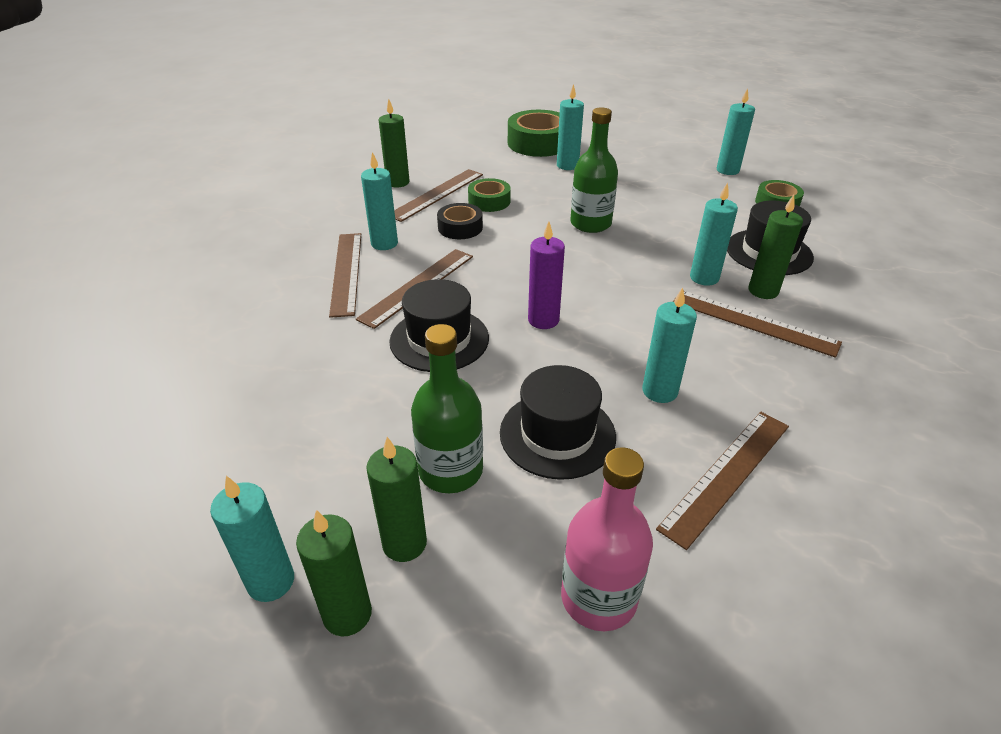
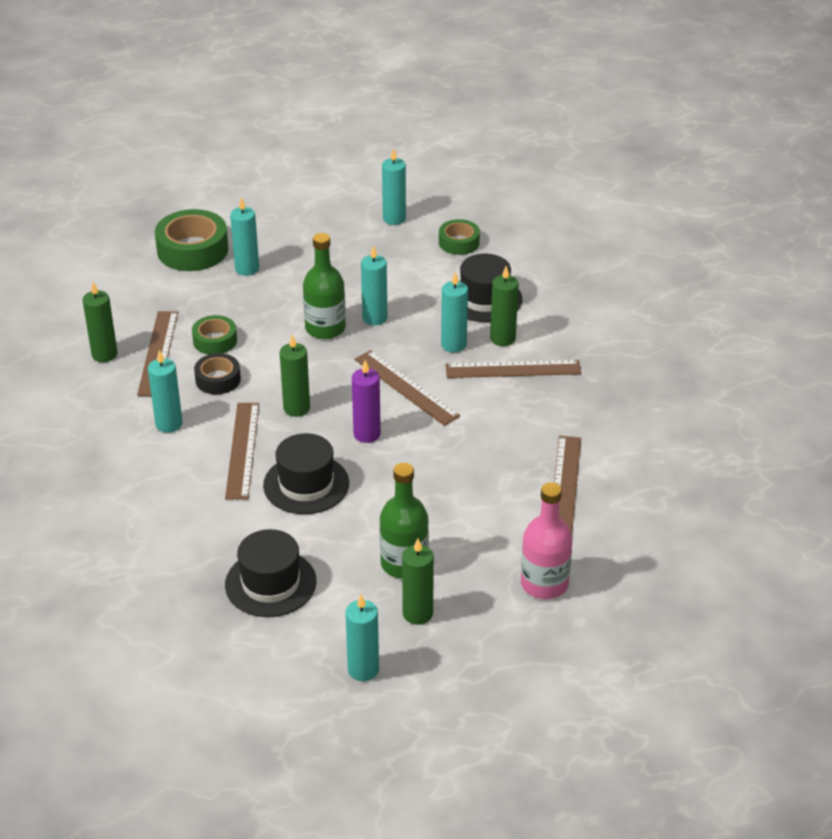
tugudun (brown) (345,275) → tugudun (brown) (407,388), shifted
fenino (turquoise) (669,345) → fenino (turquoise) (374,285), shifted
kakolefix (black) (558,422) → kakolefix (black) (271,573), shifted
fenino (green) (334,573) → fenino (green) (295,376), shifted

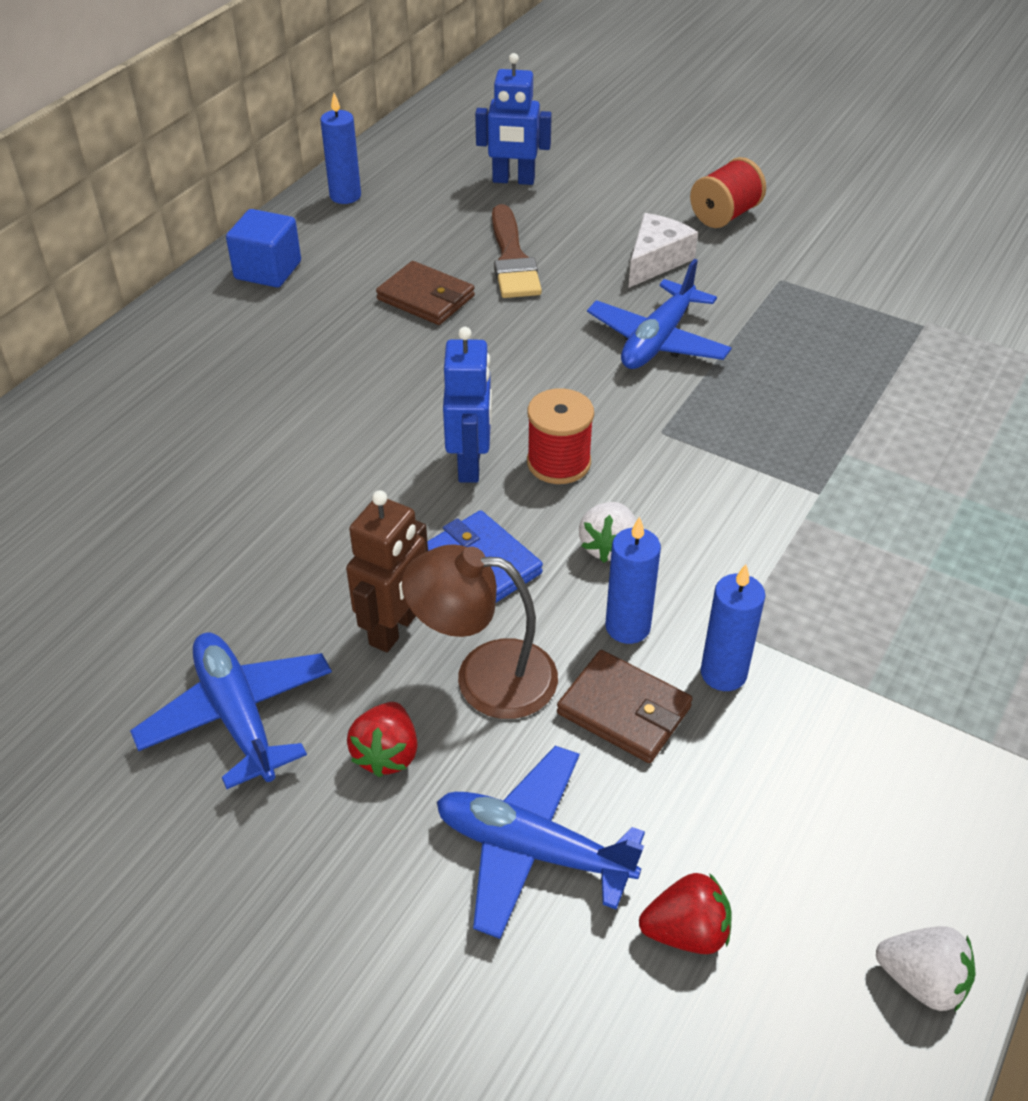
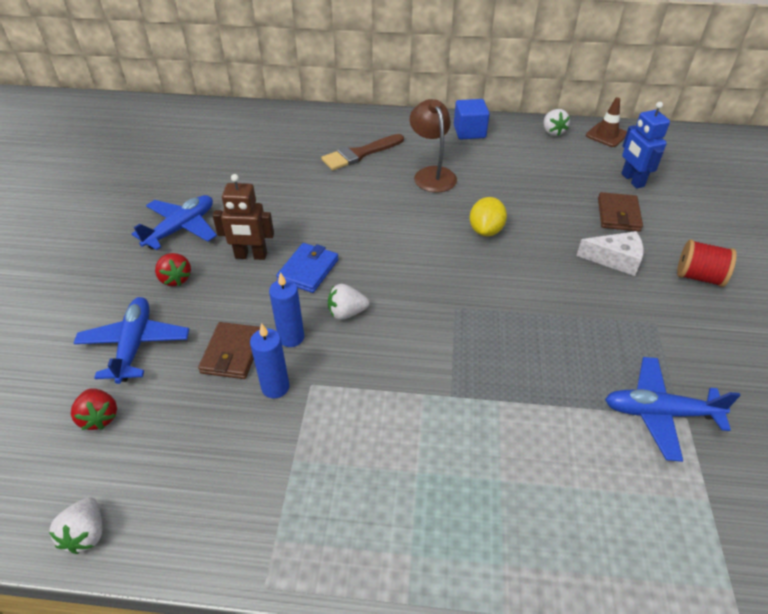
fenino (blue) (340,148) → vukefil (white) (557,122)
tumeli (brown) (517,251) → tumeli (brown) (362,152), shifted
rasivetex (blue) (659,314) → rasivetex (blue) (673,409), shifted
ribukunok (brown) (425,293) → ribukunok (brown) (620,211), shifted
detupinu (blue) (467,405) → -
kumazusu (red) (560,436) → -
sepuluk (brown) (480,631) → sepuluk (brown) (433,146), shifted
vukefil (red) (382,739) → vukefil (red) (173,269), 105 degrees counterclockwise
- → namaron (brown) (606,122)
- → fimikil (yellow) (488,216)

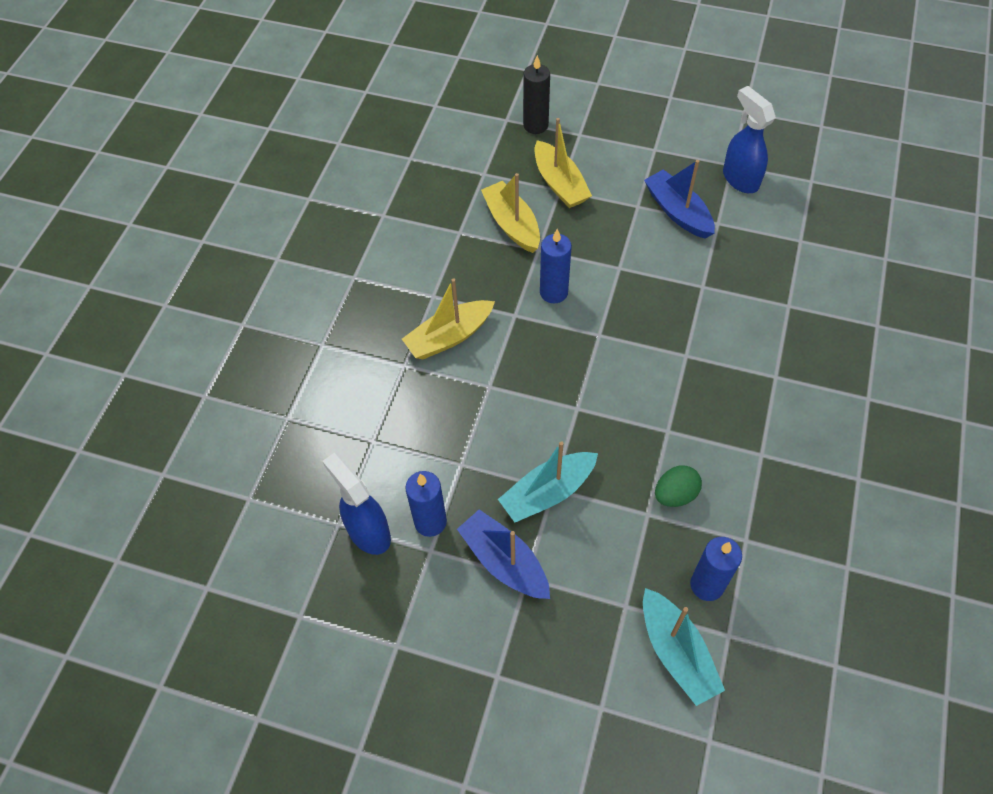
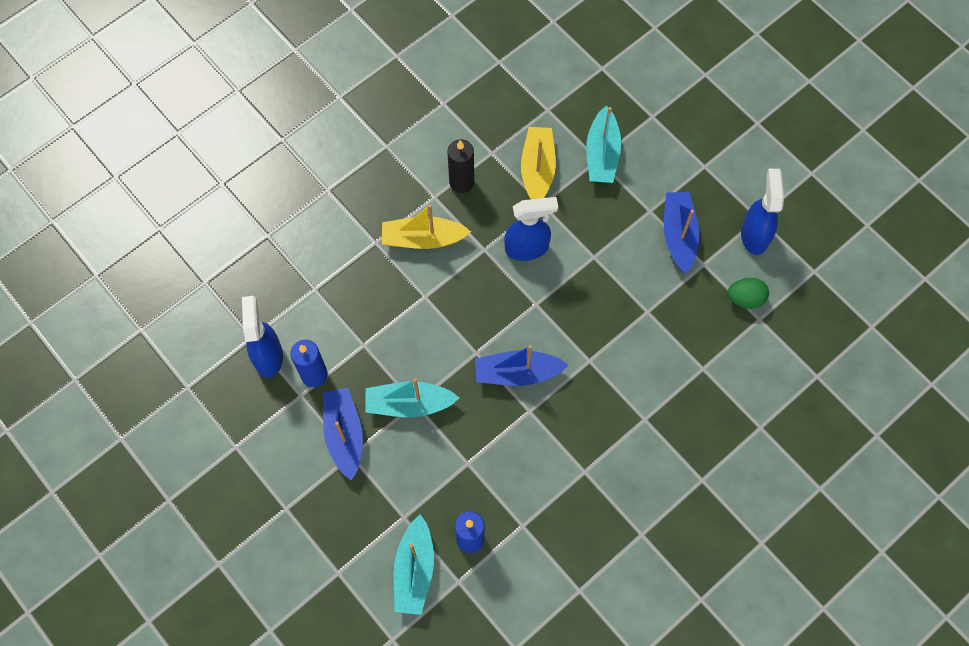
fenino (black) (536,94) → fenino (black) (460,166), shifted
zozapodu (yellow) (563,163) → zozapodu (turquoise) (603,144)
fenino (blue) (556,266) → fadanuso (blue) (531,229)
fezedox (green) (678,486) → fezedox (green) (748,293), shifted
- → zozapodu (blue) (521,365)

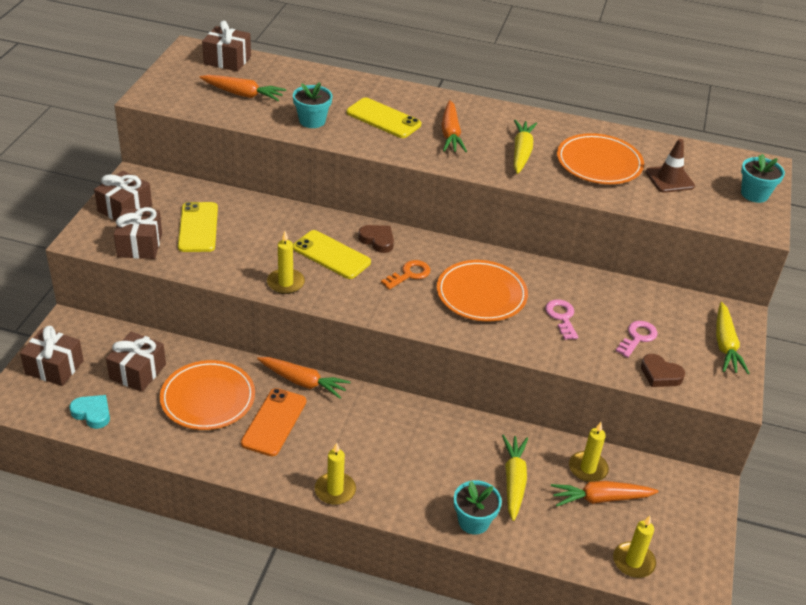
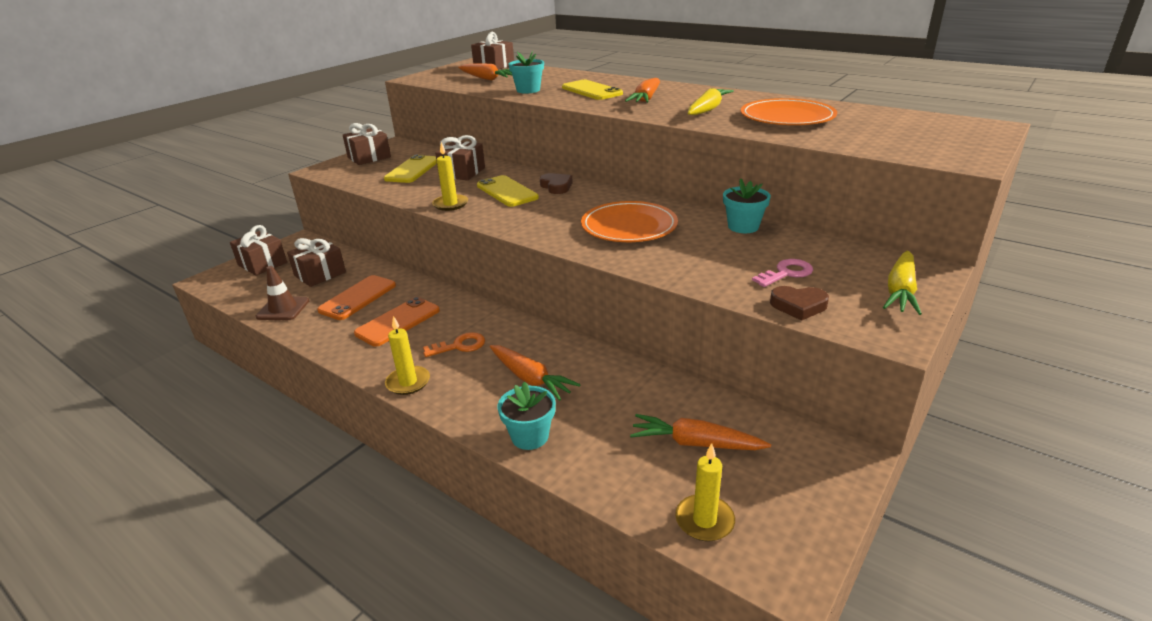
namaron (brown) (670,166) → namaron (brown) (282,293), shifted
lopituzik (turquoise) (763,178) → lopituzik (turquoise) (747,205), shifted
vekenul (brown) (138,233) → vekenul (brown) (460,157), shifted
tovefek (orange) (406,275) → tovefek (orange) (454,344), shifted
tovefek (pink) (561,319) → -
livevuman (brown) (663,370) → livevuman (brown) (799,303), 45 degrees counterclockwise
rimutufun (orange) (304,378) → rimutufun (orange) (535,373), shifted
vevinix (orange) (207,395) → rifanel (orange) (356,297)
livevuman (turquoise) (89,412) → -
fenino (yellow) (589,452) → -
rimutufun (yellow) (515,478) → -

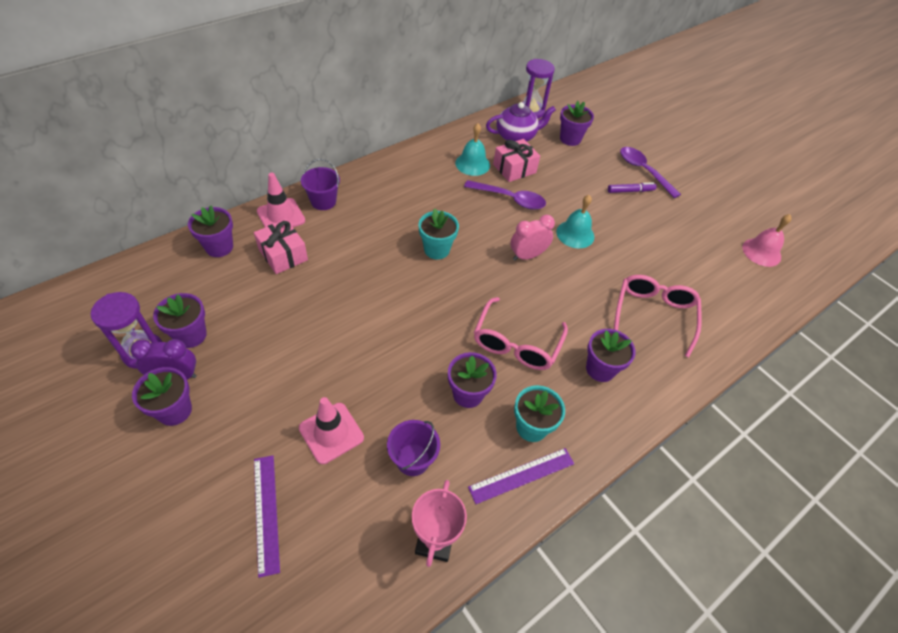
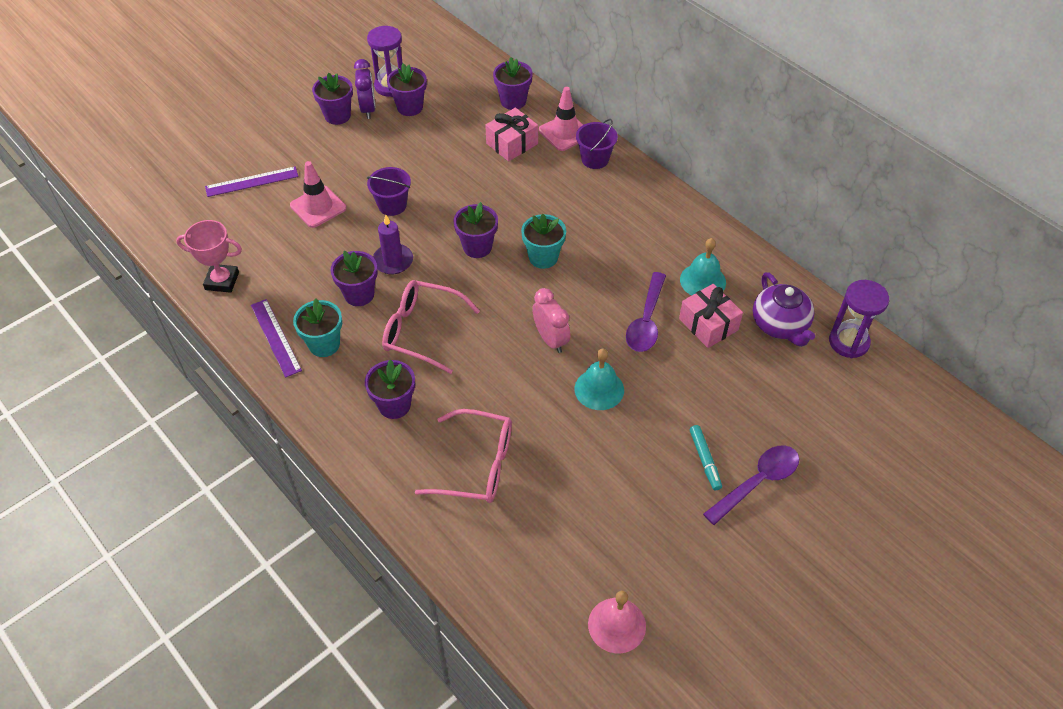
lopituzik (purple) (577,123) → lopituzik (purple) (476,230), shifted
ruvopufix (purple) (632,187) → ruvopufix (turquoise) (706,458)
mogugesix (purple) (413,448) → mogugesix (purple) (389,191), shifted
- → fenino (purple) (393,244)

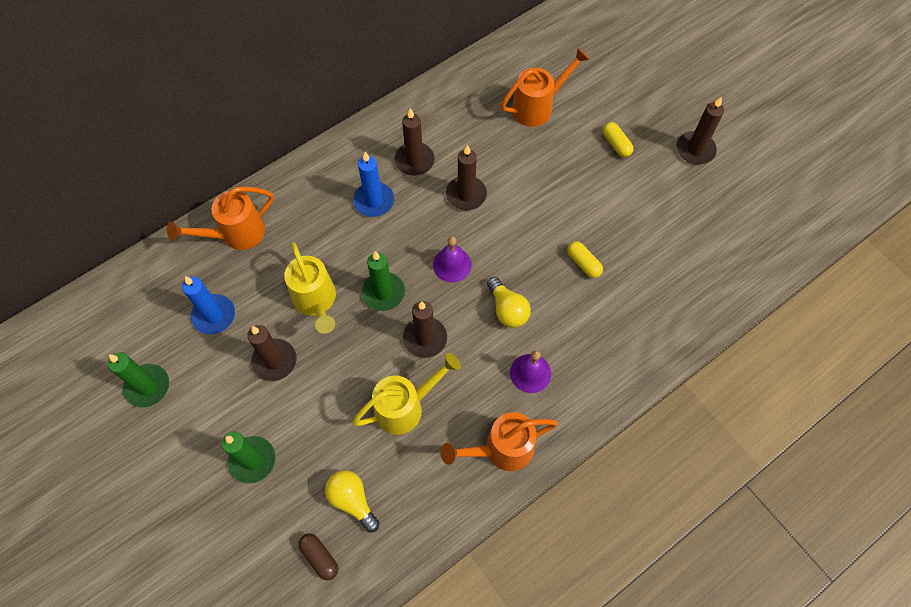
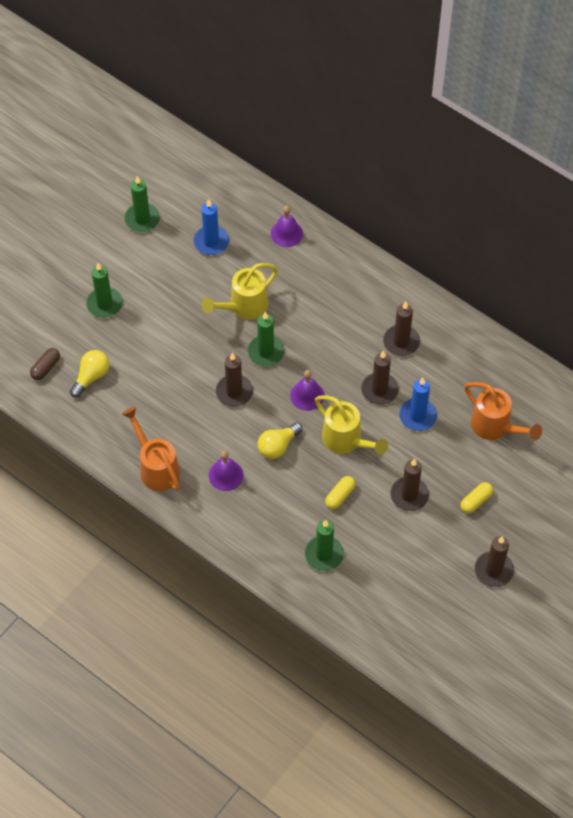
fenino (blue) (373,184) → fenino (blue) (418,404), shifted
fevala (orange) (220,218) → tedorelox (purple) (287,226)
fenino (brown) (271,353) → fenino (brown) (409,485), shifted
fevala (yellow) (406,394) → fevala (yellow) (351,425), shifted
- → fenino (green) (324,545)

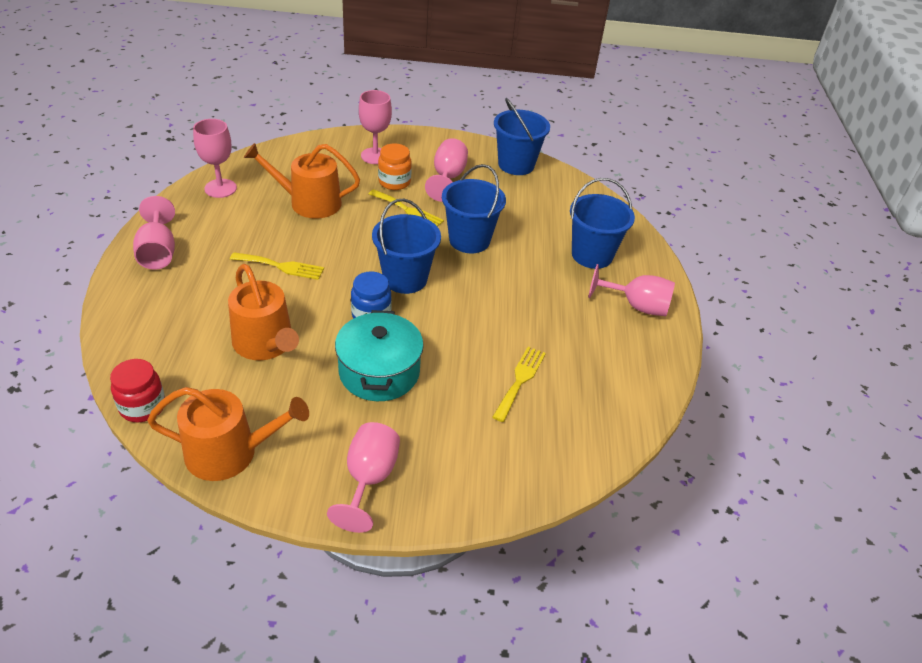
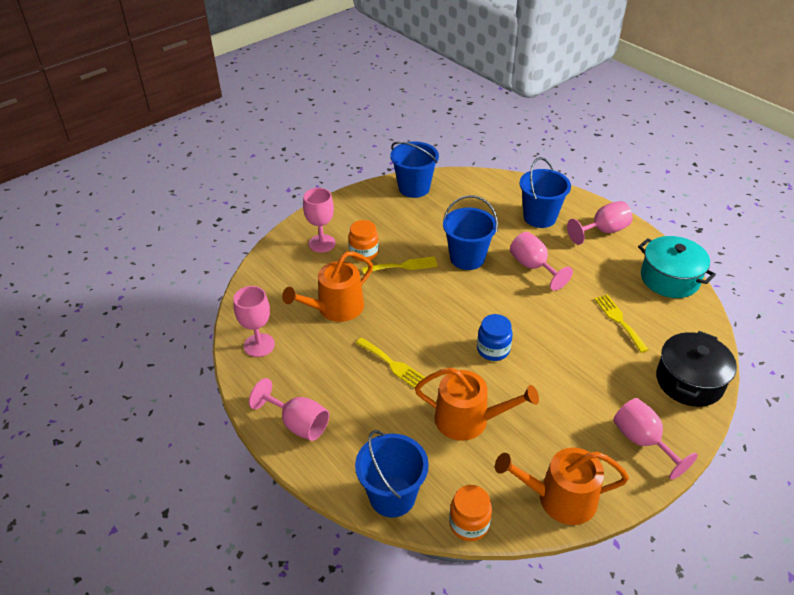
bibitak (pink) (446,170) → bibitak (pink) (541,261), shifted
mogugesix (blue) (406,246) → mogugesix (blue) (392,474), shifted
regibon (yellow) (277,266) → regibon (yellow) (391,363), 75 degrees clockwise
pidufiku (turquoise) (379,355) → pidufiku (turquoise) (677,267), shifted
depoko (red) (137,390) → depoko (orange) (470,513)
fevala (orange) (228,434) → fevala (orange) (562,486), 135 degrees counterclockwise
- → pidufiku (black) (696,369)

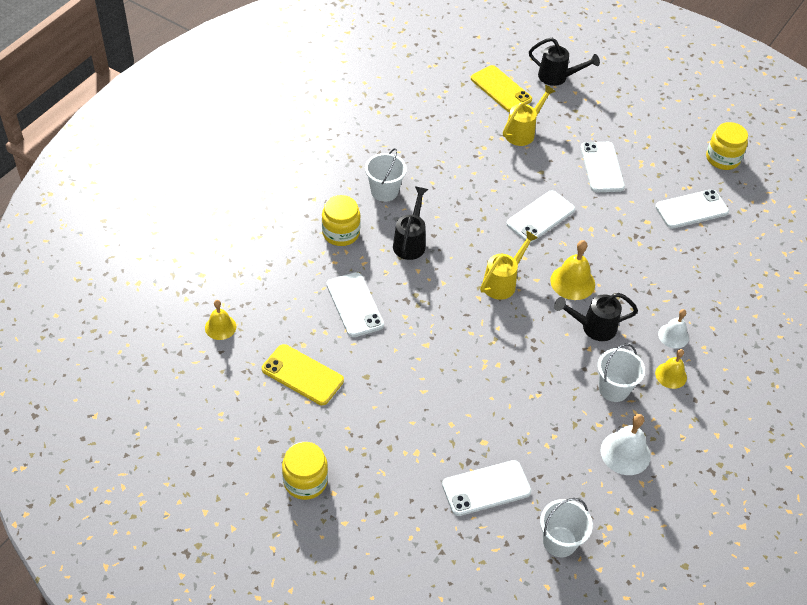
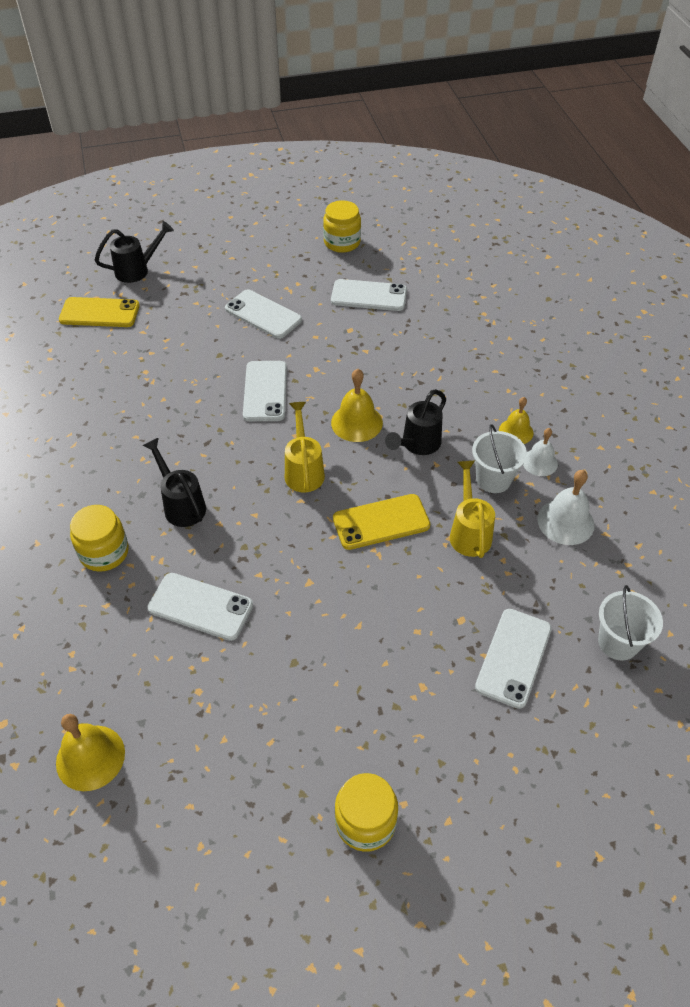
fevala (yellow) (529,115) → fevala (yellow) (472,509), shifted
mogugesix (white) (386,175) → -
rifanel (white) (692,209) → rifanel (white) (369,295), 75 degrees clockwise
tedorelox (yellow) (220,320) → tedorelox (yellow) (90,752), x1.51
tedorelox (white) (673,329) → tedorelox (white) (540,452), shifted
rifanel (yellow) (303,374) → rifanel (yellow) (381,522), shifted

